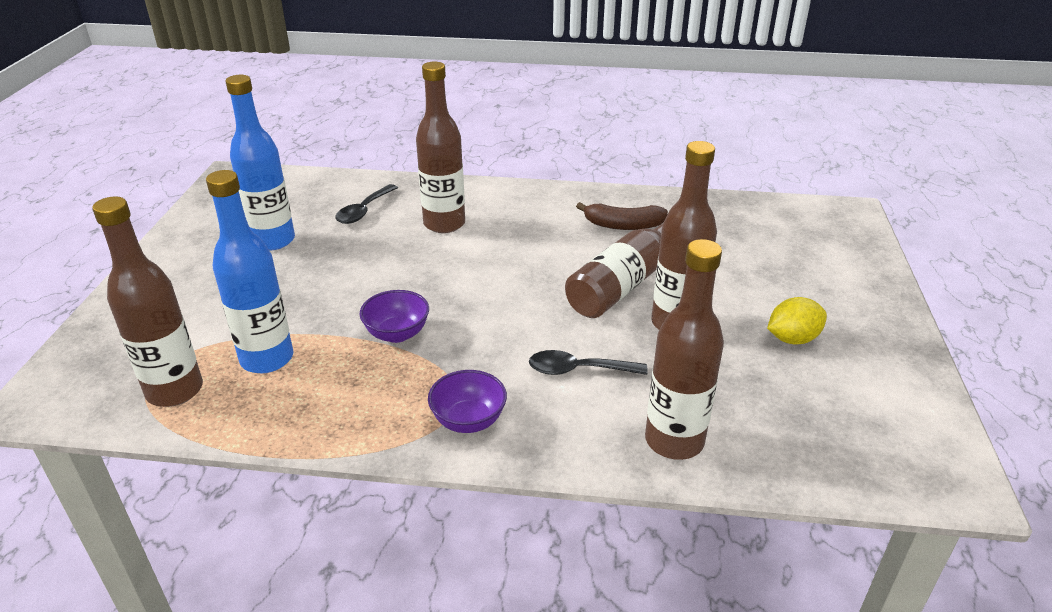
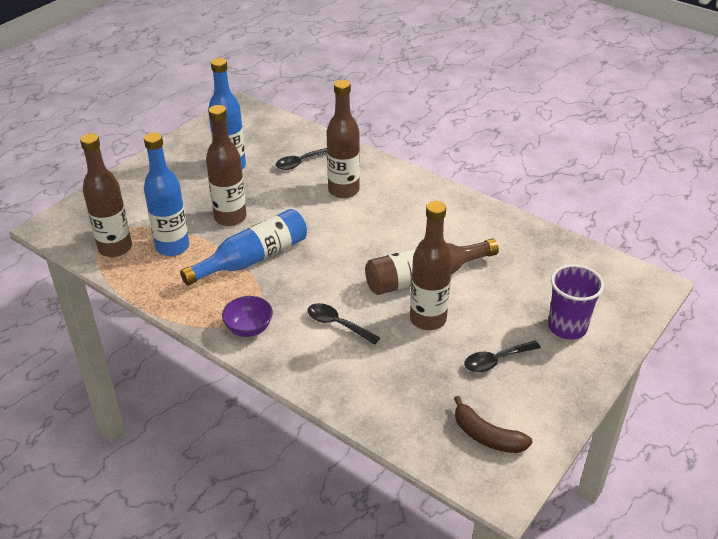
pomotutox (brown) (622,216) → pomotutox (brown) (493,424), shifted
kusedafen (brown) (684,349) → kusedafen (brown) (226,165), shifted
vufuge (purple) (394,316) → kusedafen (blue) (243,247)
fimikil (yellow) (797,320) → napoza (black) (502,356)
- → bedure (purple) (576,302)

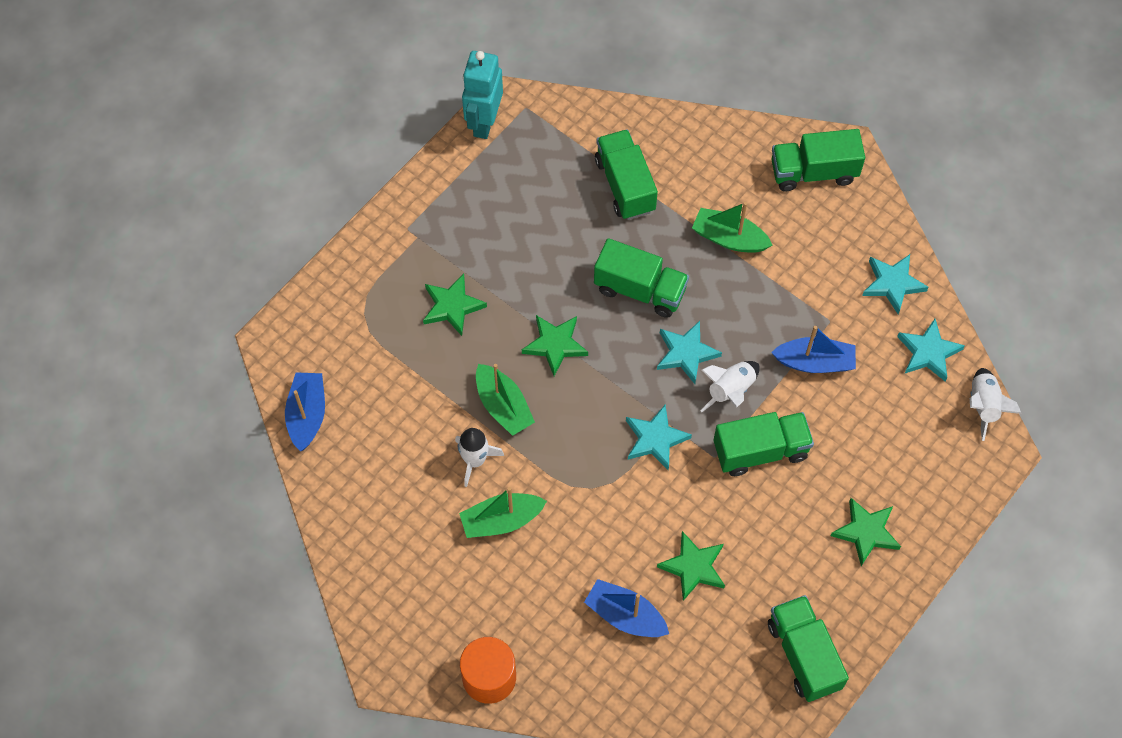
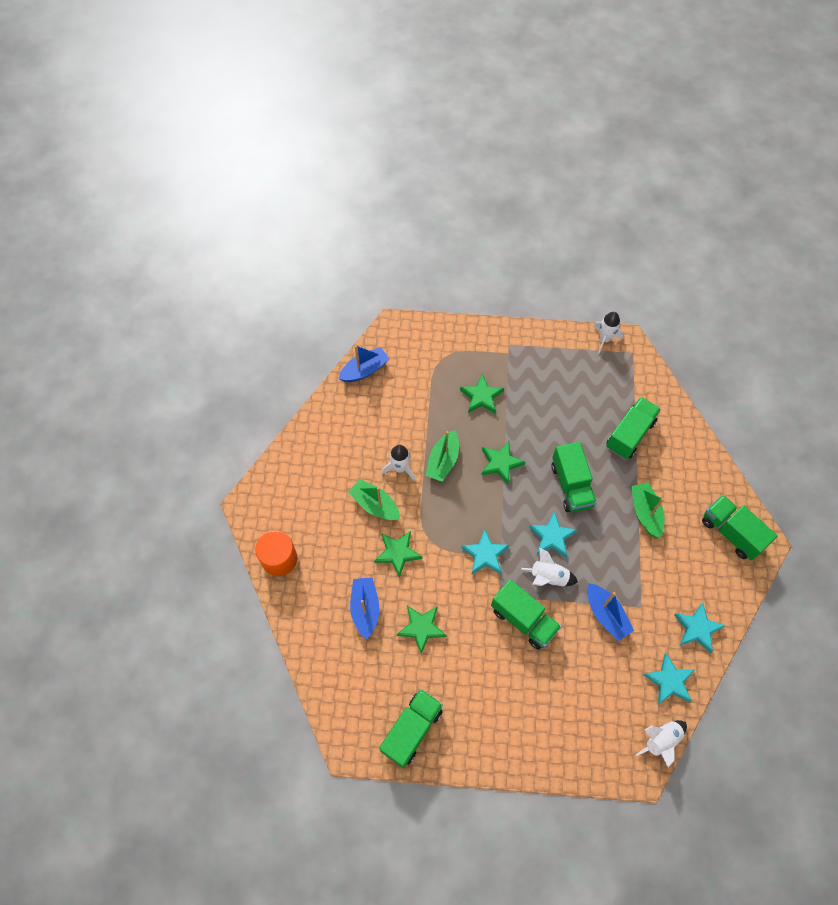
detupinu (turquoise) (482,95) → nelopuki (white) (608,332)
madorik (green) (865,532) → madorik (green) (398,554), shifted

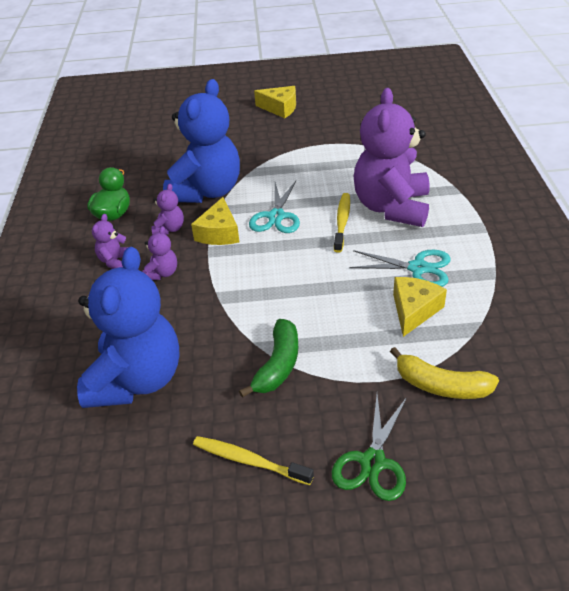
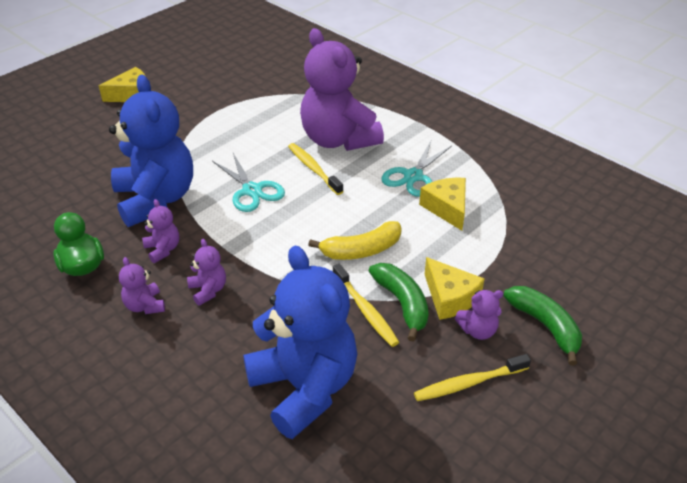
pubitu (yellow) (215,221) → pubitu (yellow) (455,288), shifted
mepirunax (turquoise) (400,268) → mepirunax (turquoise) (416,169), 150 degrees clockwise
pomotutox (yellow) (444,373) → pomotutox (yellow) (355,240), shifted
mepirunax (green) (369,447) → pomotutox (green) (542,326)
- → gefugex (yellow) (366,305)
- → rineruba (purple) (479,315)

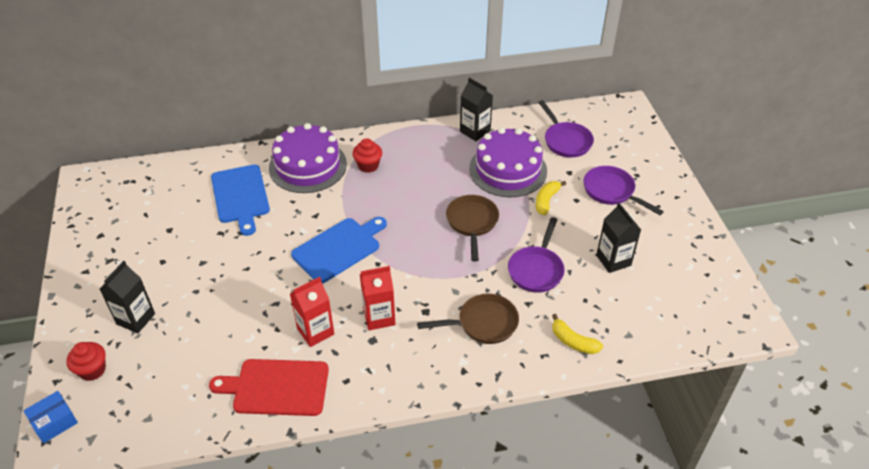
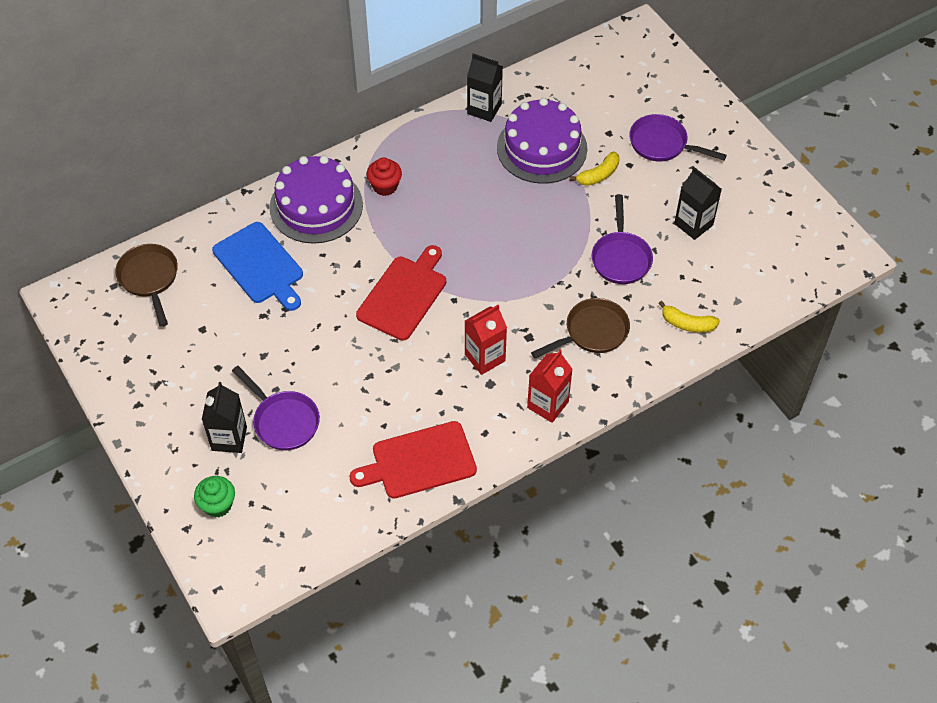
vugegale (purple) (566,128) → vugegale (purple) (276,408), shifted
pomotutox (yellow) (551,198) → pomotutox (yellow) (595,168), 135 degrees counterclockwise
vugegale (brown) (472,228) → vugegale (brown) (146,285), shifted
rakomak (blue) (339,250) → rakomak (red) (401,293)
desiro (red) (312,312) → desiro (red) (550,386), shifted
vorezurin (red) (86,361) → vorezurin (green) (214,497)
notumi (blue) (50,417) → -

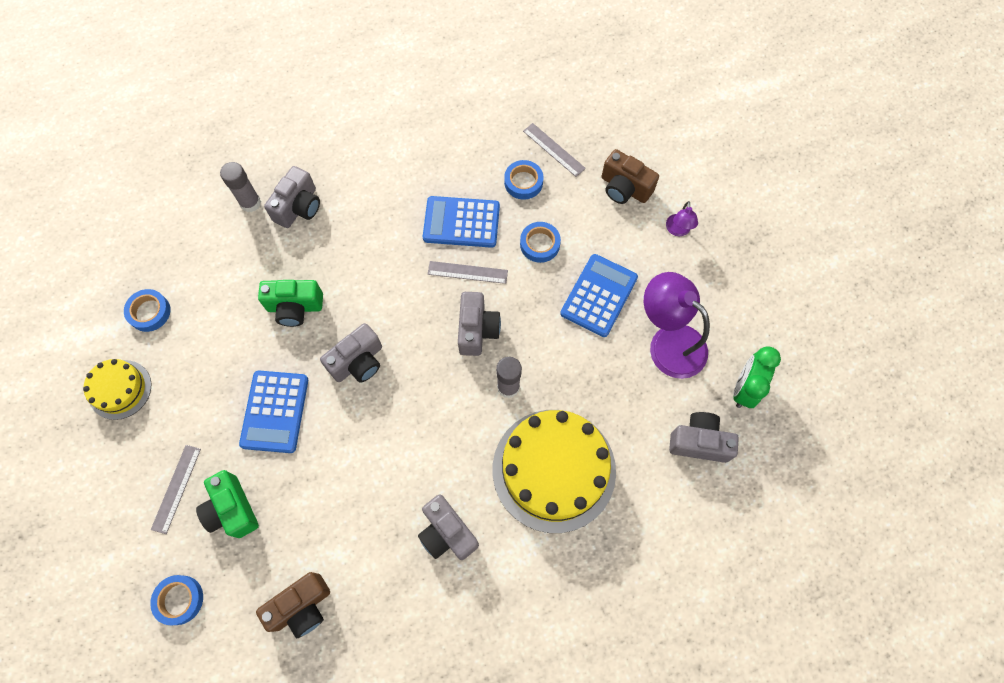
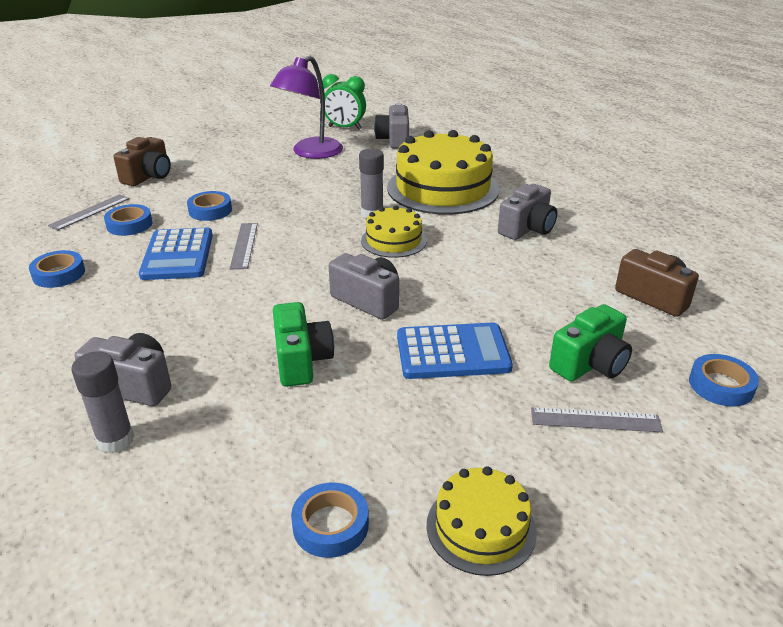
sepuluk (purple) (682,218) → -
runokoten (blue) (599,295) → -
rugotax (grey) (479,324) → -
- → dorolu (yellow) (394,231)
- → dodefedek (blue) (57,269)

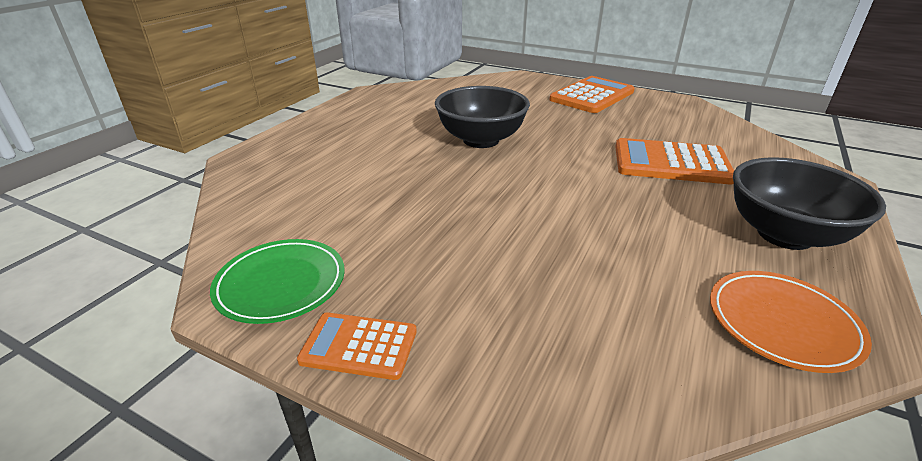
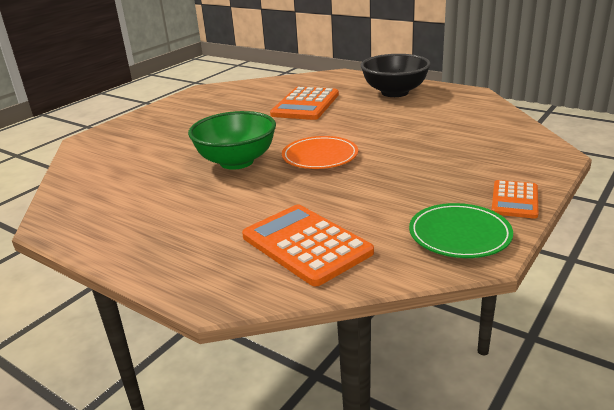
runokoten (orange) (592,94) → runokoten (orange) (308,246), shifted
vufuge (black) (482,117) → vufuge (green) (232,140)
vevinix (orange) (791,322) → vevinix (orange) (320,152), shifted

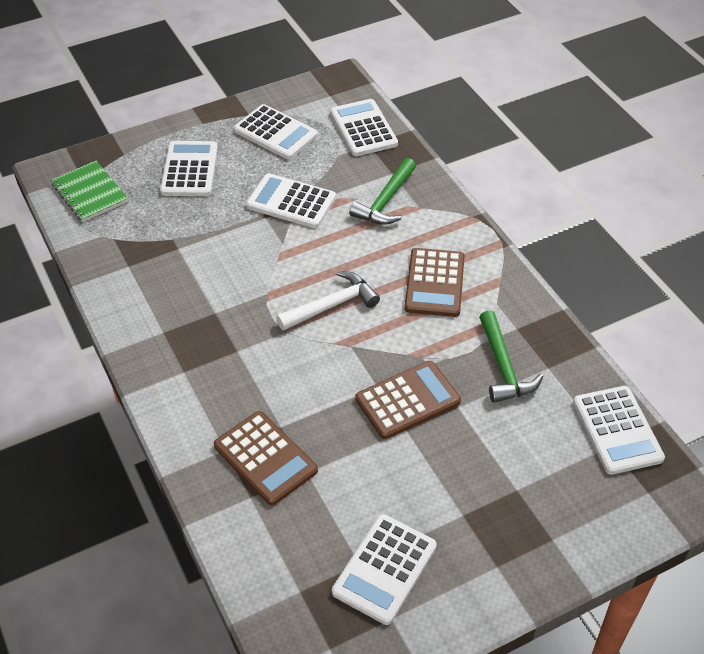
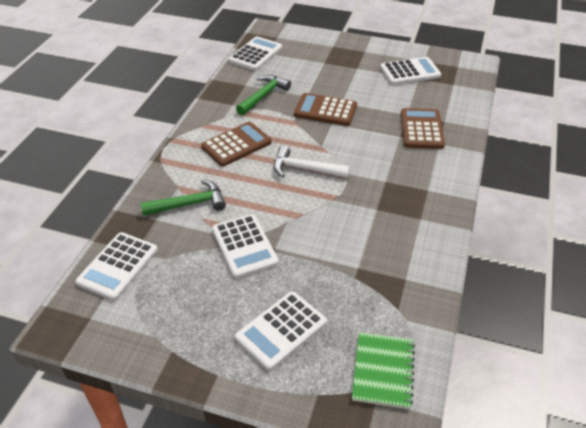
runokoten (white) (276,132) → -

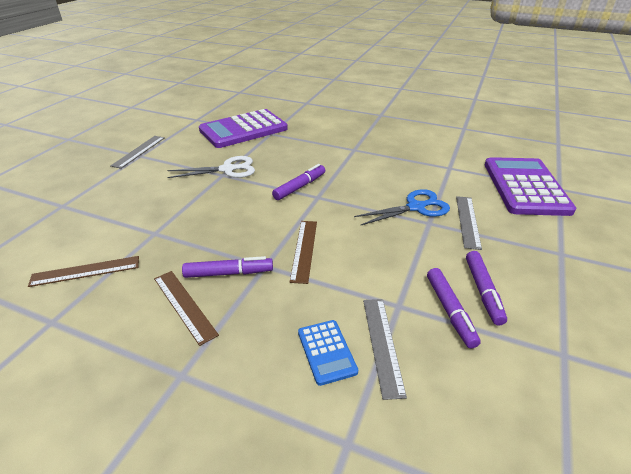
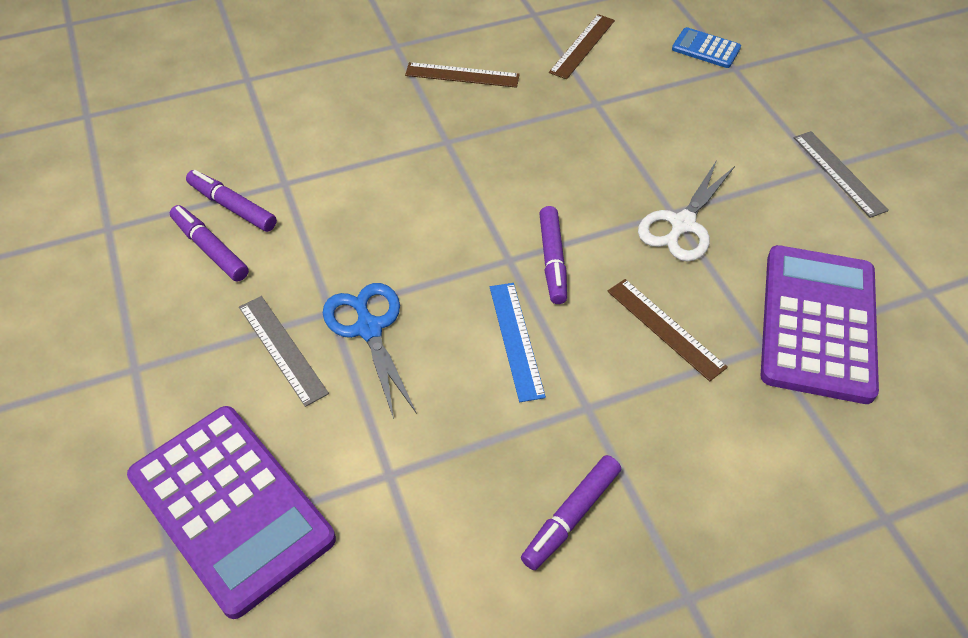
mepirunax (blue) (402,207) → mepirunax (blue) (370,351), 135 degrees clockwise
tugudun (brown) (303,252) → tugudun (brown) (667,330), shifted
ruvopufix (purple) (227,267) → ruvopufix (purple) (571,512), shifted
tugudun (grey) (385,349) → -
runokoten (blue) (328,353) → runokoten (blue) (706,47), shifted
- → tugudun (blue) (518,342)

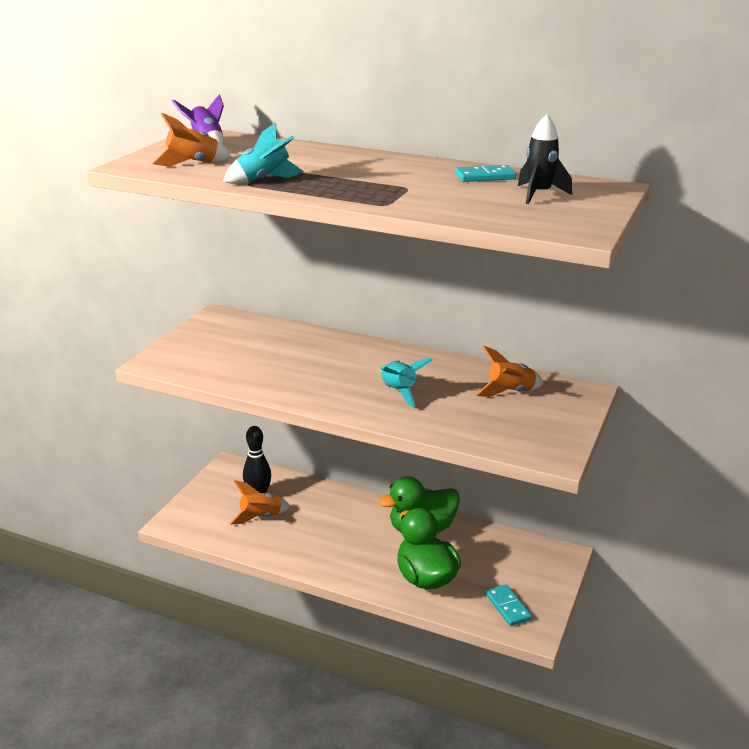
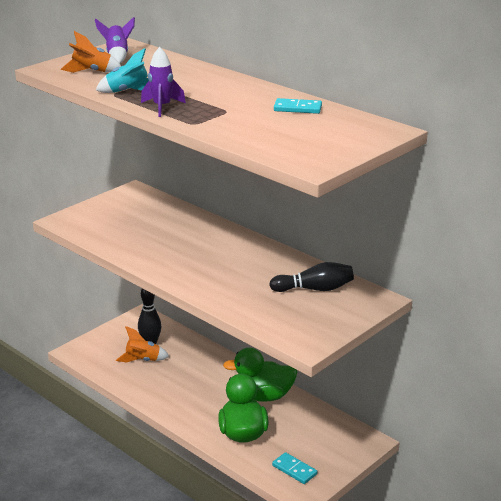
nelopuki (black) (545,159) → -
nelopuki (orange) (510,371) → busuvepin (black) (311,277)
nelopuki (turquoise) (406,382) → -
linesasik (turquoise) (509,605) → linesasik (turquoise) (294,468), 45 degrees counterclockwise
- → nelopuki (purple) (163,82)

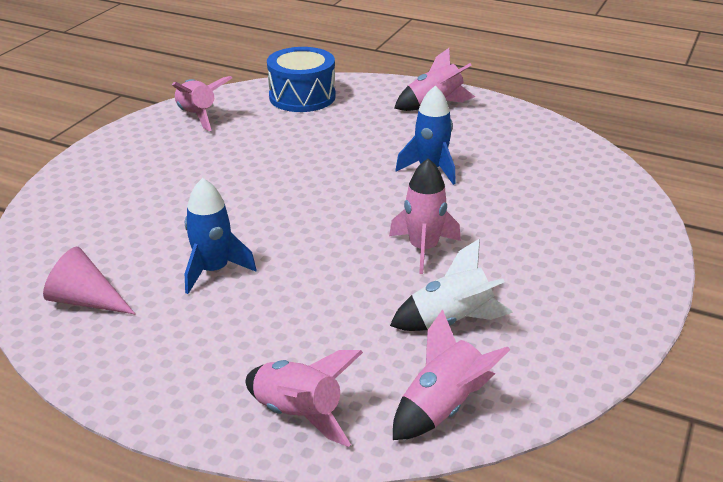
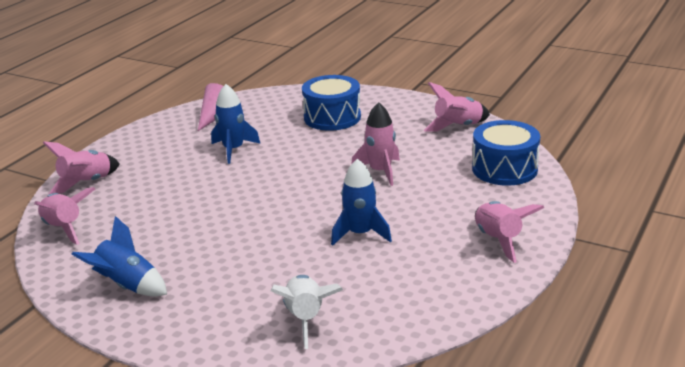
nelopuki (pink) (425,216) → nelopuki (pink) (376,144), shifted
nelopuki (white) (451,285) → nelopuki (white) (307,312), shifted
- → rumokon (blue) (331,103)
- → nelopuki (blue) (119,256)

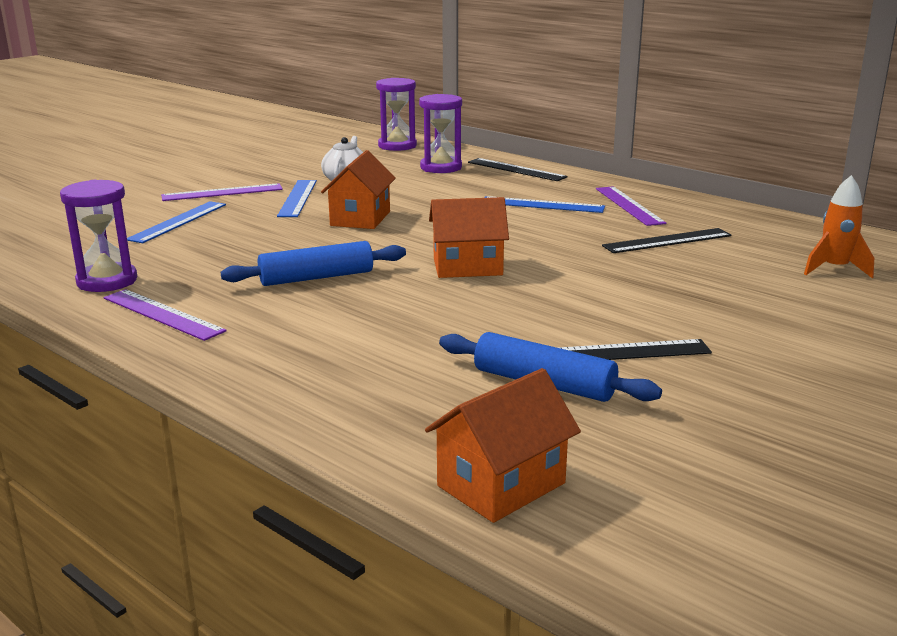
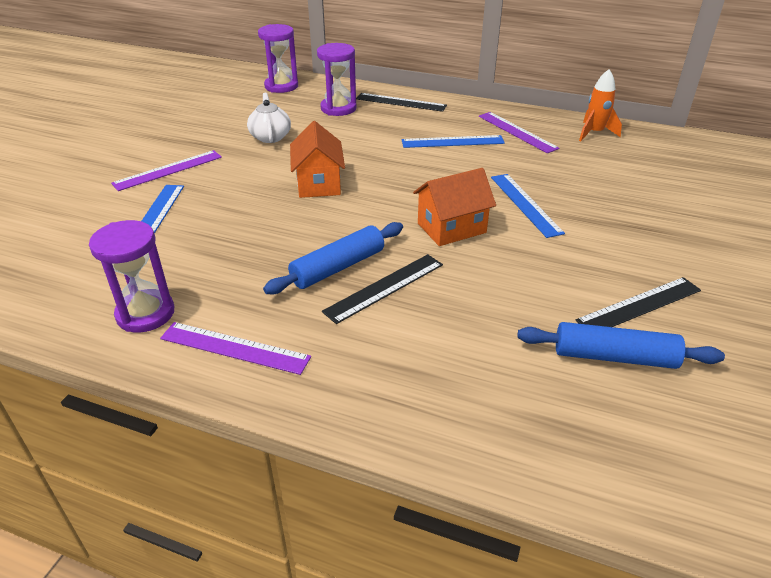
nelopuki (orange) (839,227) → nelopuki (orange) (600,105), shifted
tugudun (blue) (297,198) → tugudun (blue) (528,206), shifted
tugudun (black) (667,240) → tugudun (black) (382,289), shifted
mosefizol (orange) (503,445) → -

